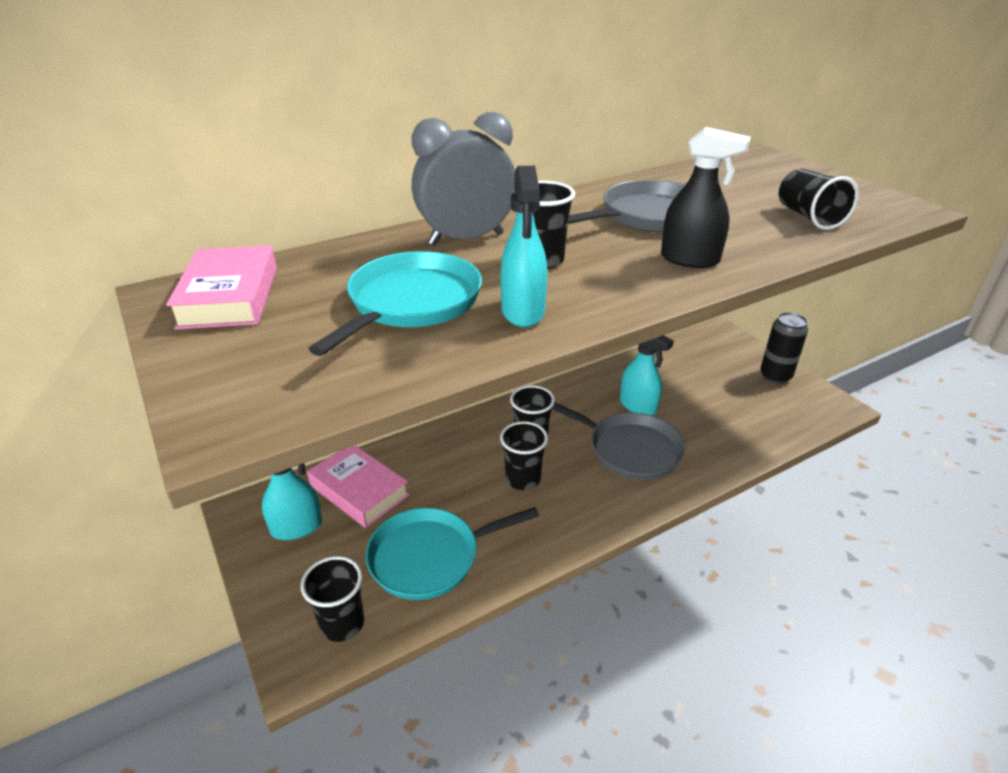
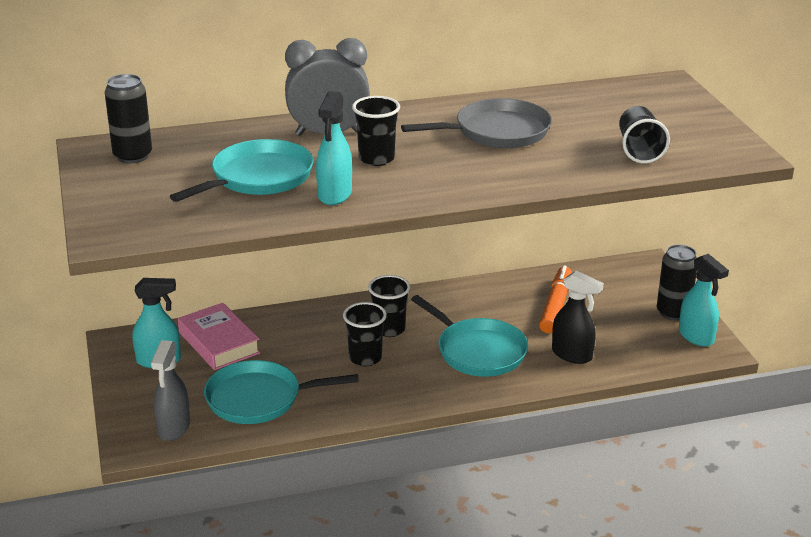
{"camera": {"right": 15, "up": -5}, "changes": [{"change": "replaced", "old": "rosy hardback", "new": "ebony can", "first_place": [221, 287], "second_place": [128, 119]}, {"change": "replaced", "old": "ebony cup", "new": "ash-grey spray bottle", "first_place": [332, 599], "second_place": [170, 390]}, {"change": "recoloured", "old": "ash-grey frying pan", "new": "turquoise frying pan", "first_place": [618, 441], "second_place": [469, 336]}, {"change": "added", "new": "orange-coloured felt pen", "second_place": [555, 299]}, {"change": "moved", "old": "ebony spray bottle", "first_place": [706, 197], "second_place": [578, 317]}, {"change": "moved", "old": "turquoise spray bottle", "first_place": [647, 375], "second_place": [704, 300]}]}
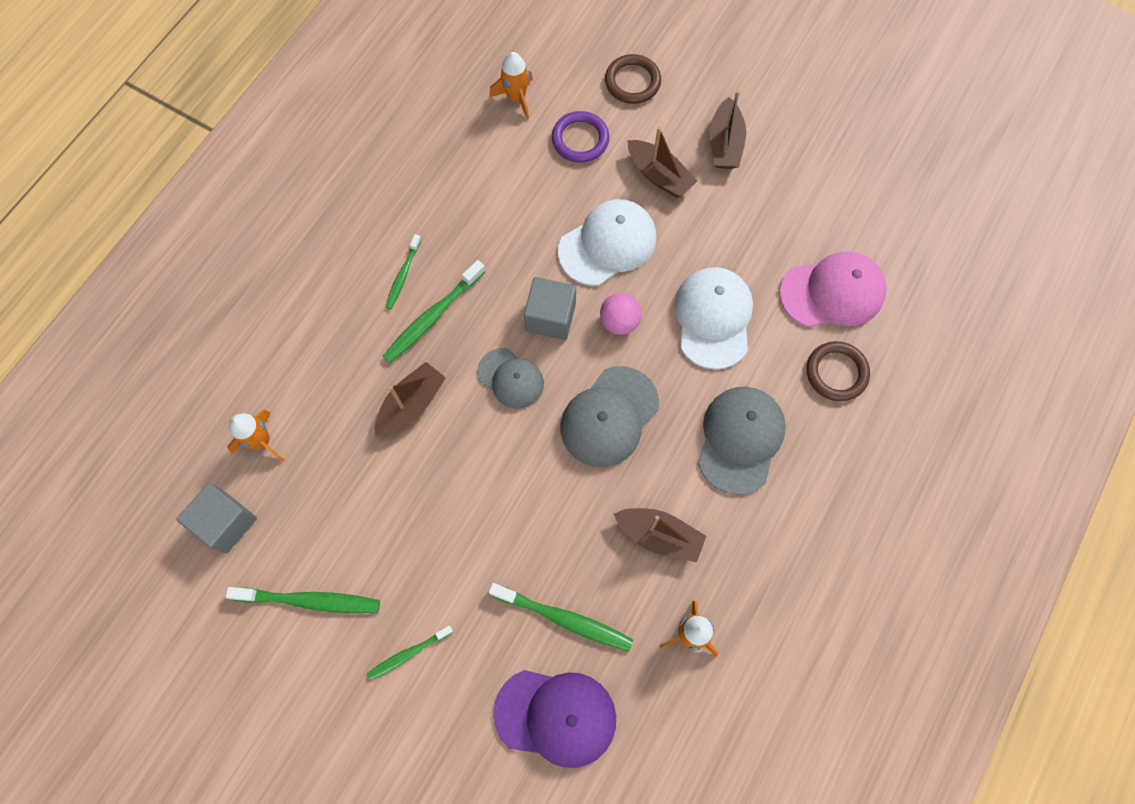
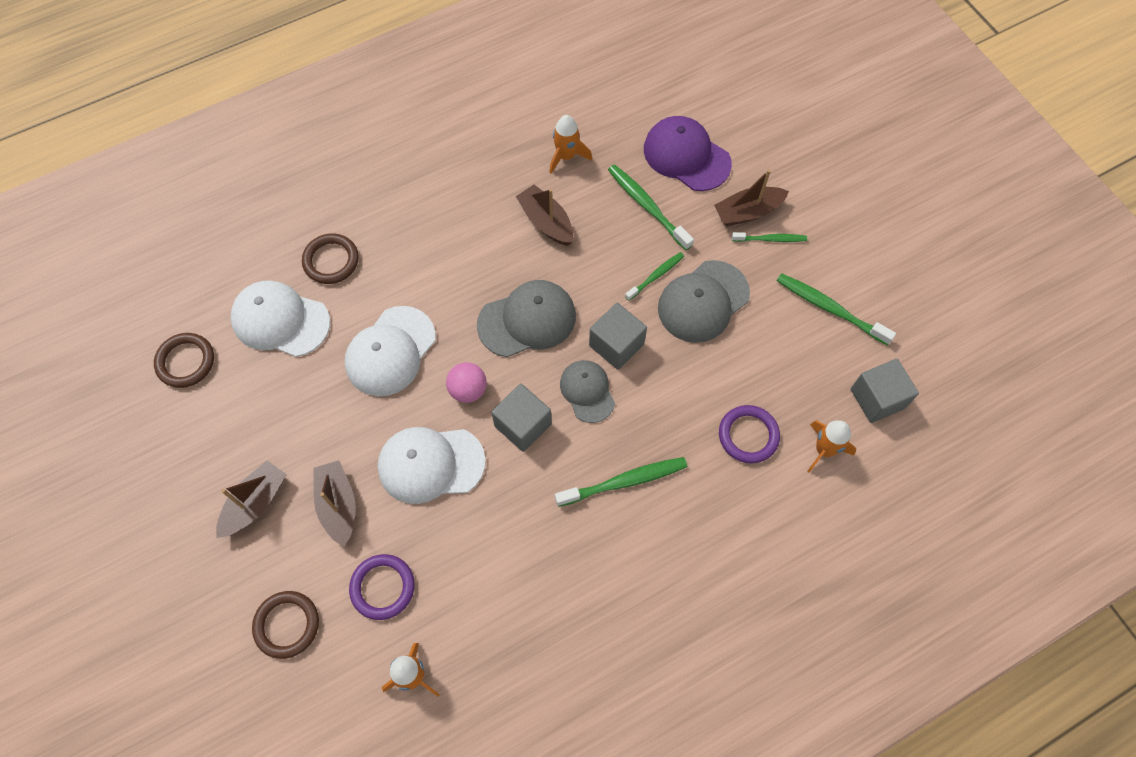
{"camera": {"right": -150, "up": -5}, "changes": [{"change": "added", "new": "dark brown ring", "second_place": [184, 360]}, {"change": "recoloured", "old": "rosy peaked cap", "new": "white peaked cap", "first_place": [833, 289], "second_place": [280, 318]}, {"change": "added", "new": "ash-grey solid cube", "second_place": [618, 336]}, {"change": "moved", "old": "emerald toothbrush", "first_place": [403, 271], "second_place": [654, 276]}, {"change": "moved", "old": "ash-grey peaked cap", "first_place": [742, 441], "second_place": [704, 301]}, {"change": "moved", "old": "dark brown sailboat", "first_place": [410, 399], "second_place": [751, 197]}, {"change": "added", "new": "royal purple ring", "second_place": [749, 434]}]}
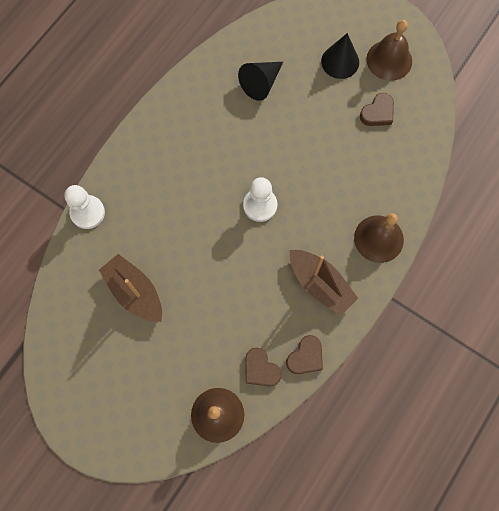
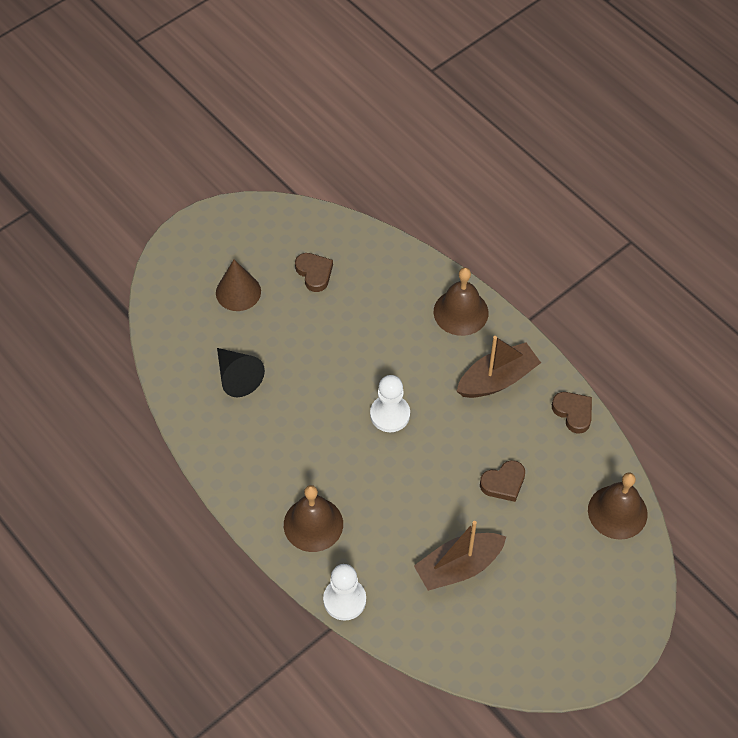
{"camera": {"right": -75, "up": -15}, "changes": [{"change": "recoloured", "old": "ebony solid cone", "new": "dark brown solid cone", "first_place": [340, 56], "second_place": [238, 285]}, {"change": "moved", "old": "dark brown hand bell", "first_place": [389, 50], "second_place": [313, 518]}, {"change": "moved", "old": "dark brown heart", "first_place": [263, 367], "second_place": [502, 481]}]}
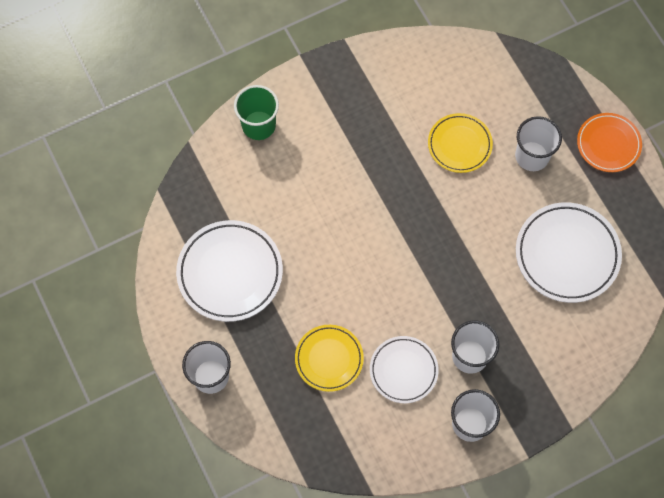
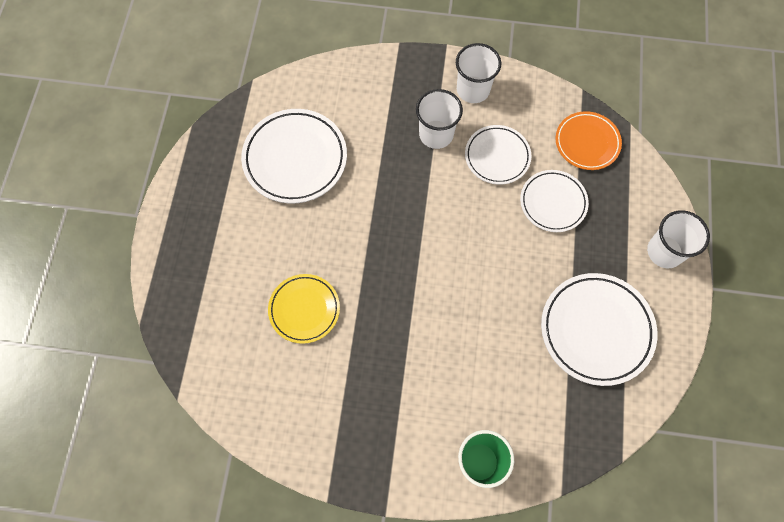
{"camera": {"right": -145, "up": 0}, "changes": [{"change": "recoloured", "old": "yellow flat dish", "new": "white flat dish", "first_place": [329, 358], "second_place": [554, 201]}, {"change": "moved", "old": "orange-coloured flat dish", "first_place": [609, 142], "second_place": [589, 140]}, {"change": "removed", "old": "white cup", "first_place": [538, 143]}]}
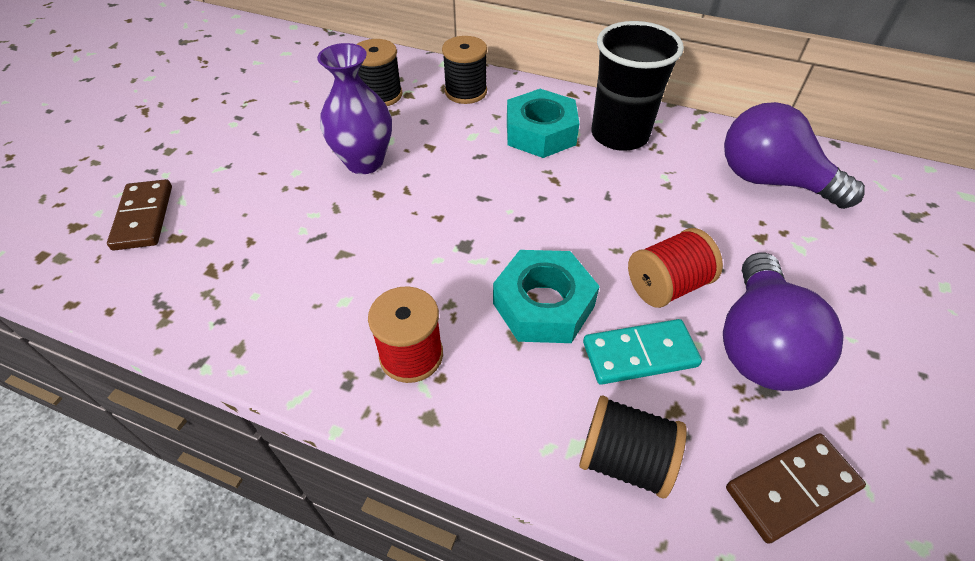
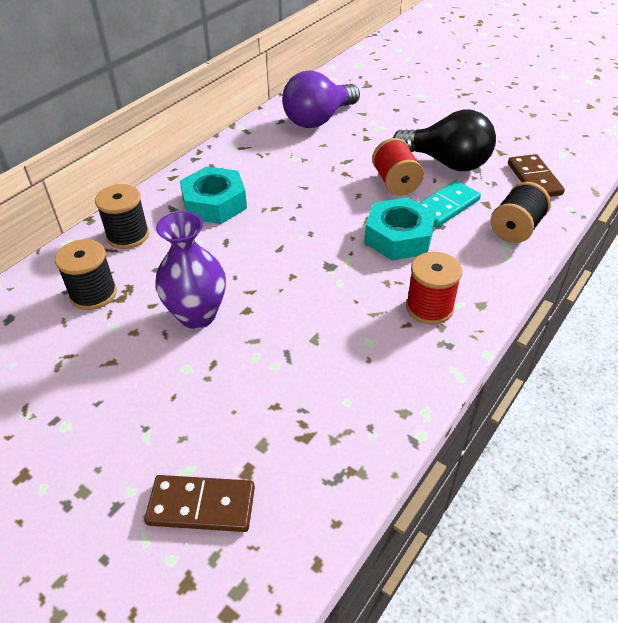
{"camera": {"right": -75, "up": -5}, "changes": [{"change": "recoloured", "old": "royal purple light bulb", "new": "ebony light bulb", "first_place": [783, 322], "second_place": [444, 140]}, {"change": "turned", "old": "turquoise domino piece", "first_place": [642, 352], "second_place": [450, 204], "degrees": 45}, {"change": "removed", "old": "ebony cup", "first_place": [637, 86]}]}
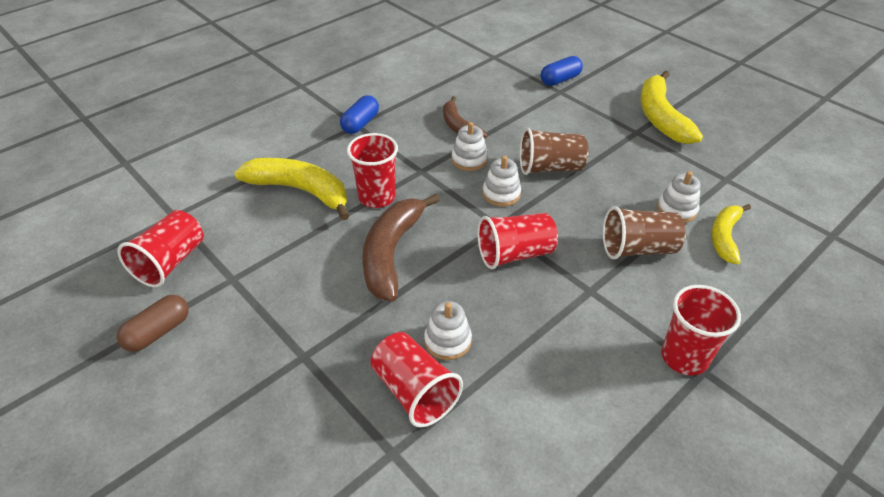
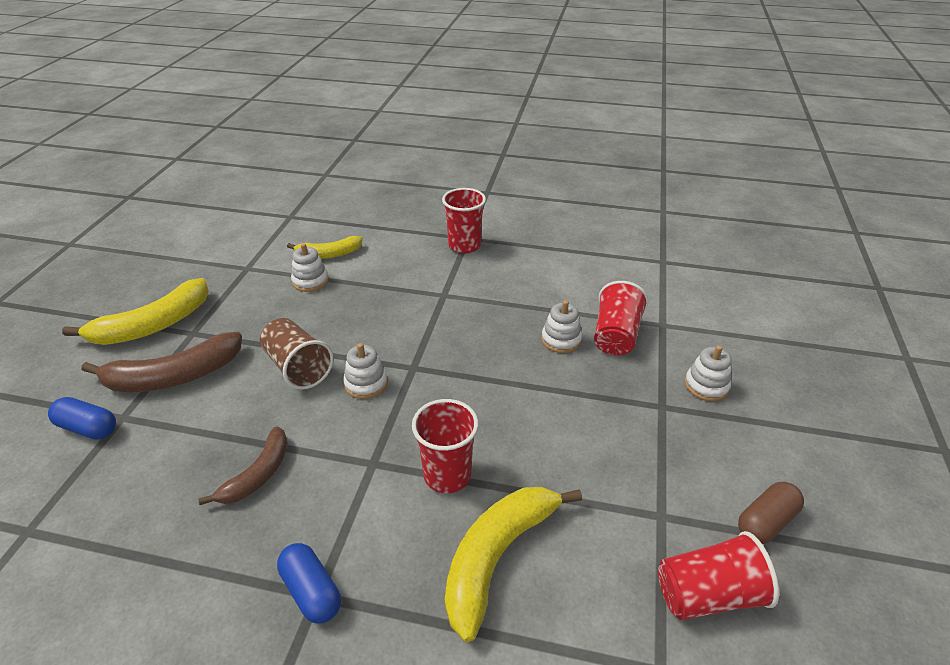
{"camera": {"right": -125, "up": -5}, "changes": [{"change": "moved", "old": "dark brown toy banana", "first_place": [401, 248], "second_place": [162, 362]}, {"change": "turned", "old": "cobalt pill shape", "first_place": [359, 114], "second_place": [309, 583], "degrees": 60}, {"change": "turned", "old": "yellow toy banana", "first_place": [291, 189], "second_place": [513, 564], "degrees": 45}, {"change": "moved", "old": "white ring stacker", "first_place": [470, 146], "second_place": [708, 373]}, {"change": "turned", "old": "dark brown pill shape", "first_place": [153, 323], "second_place": [771, 513], "degrees": -45}, {"change": "removed", "old": "red cup", "first_place": [517, 241]}, {"change": "removed", "old": "dark brown cup", "first_place": [644, 233]}]}
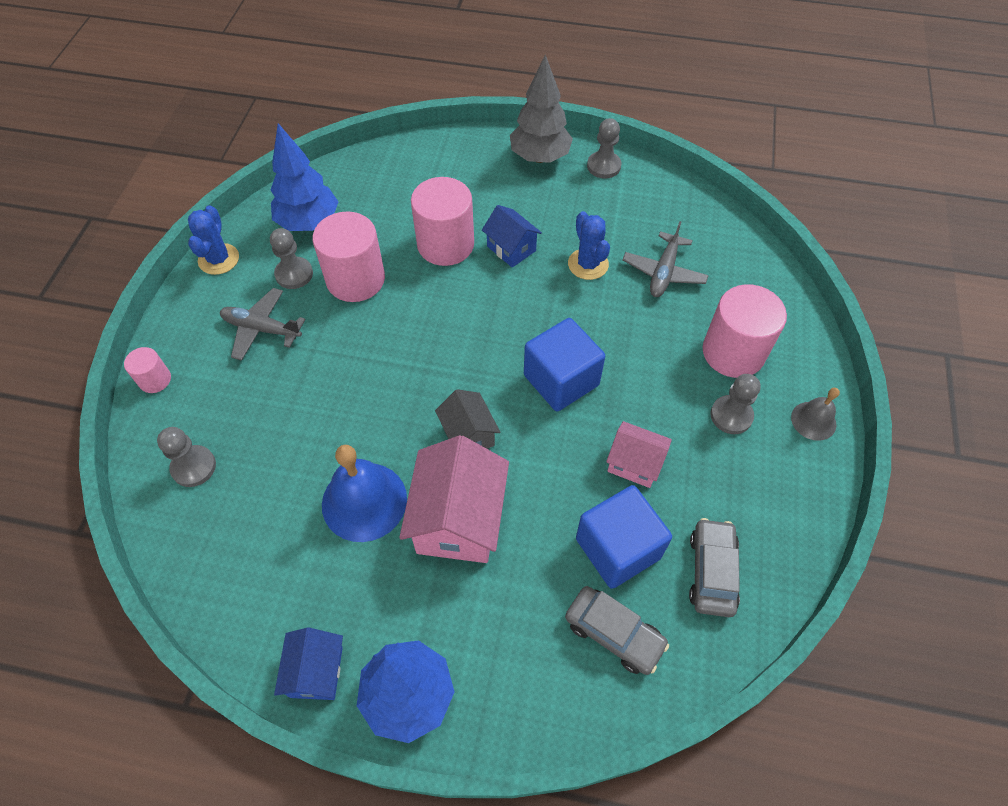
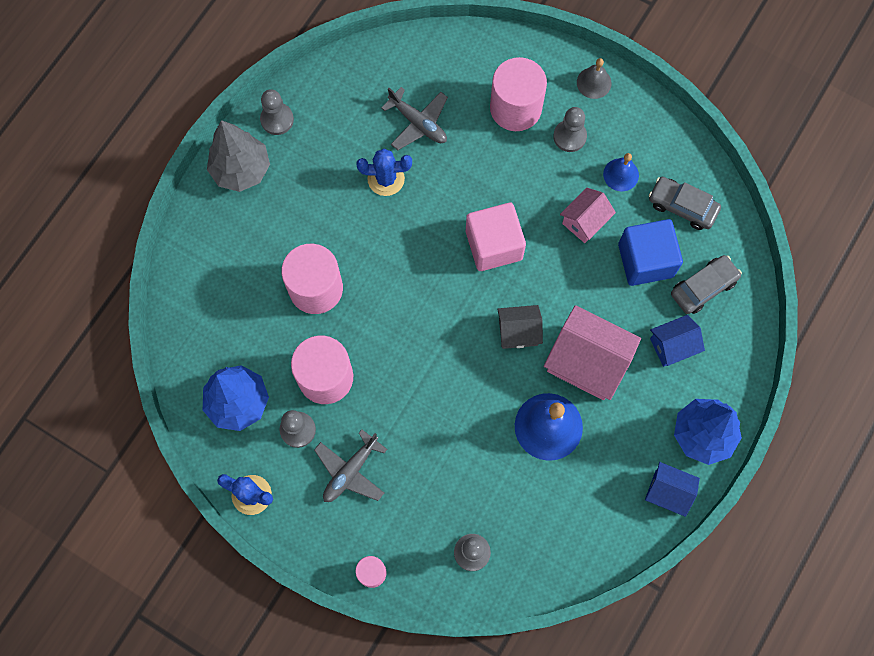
{"camera": {"right": -70, "up": 15}, "changes": [{"change": "recoloured", "old": "cobalt solid cube", "new": "rosy solid cube", "first_place": [564, 364], "second_place": [496, 237]}, {"change": "added", "new": "cobalt hand bell", "second_place": [621, 172]}, {"change": "moved", "old": "cobalt cottage", "first_place": [512, 236], "second_place": [677, 341]}]}
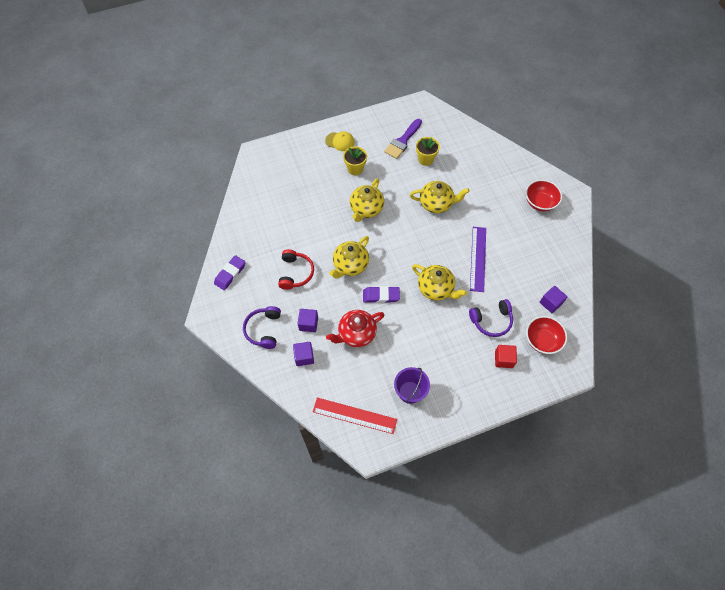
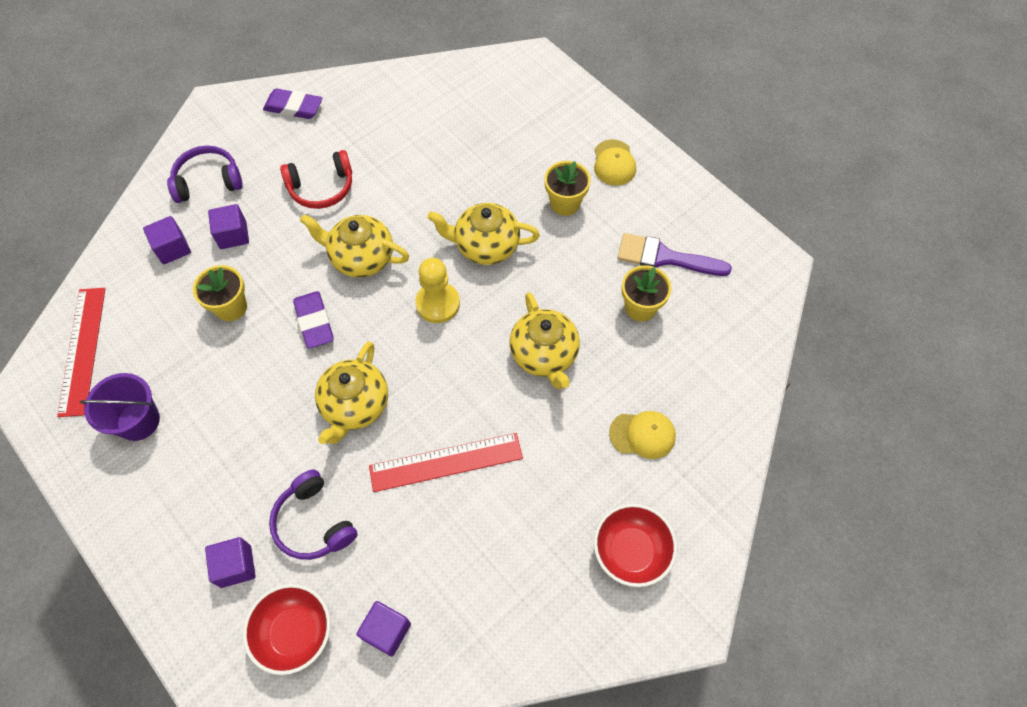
{"camera": {"right": 70, "up": 0}, "changes": [{"change": "replaced", "old": "red tea pot", "new": "yellow flower pot", "first_place": [355, 328], "second_place": [220, 293]}, {"change": "recoloured", "old": "red solid cube", "new": "royal purple solid cube", "first_place": [506, 356], "second_place": [230, 562]}, {"change": "recoloured", "old": "royal purple ruler", "new": "red ruler", "first_place": [478, 259], "second_place": [446, 462]}, {"change": "added", "new": "yellow pawn", "second_place": [437, 290]}, {"change": "added", "new": "yellow peaked cap", "second_place": [642, 435]}]}
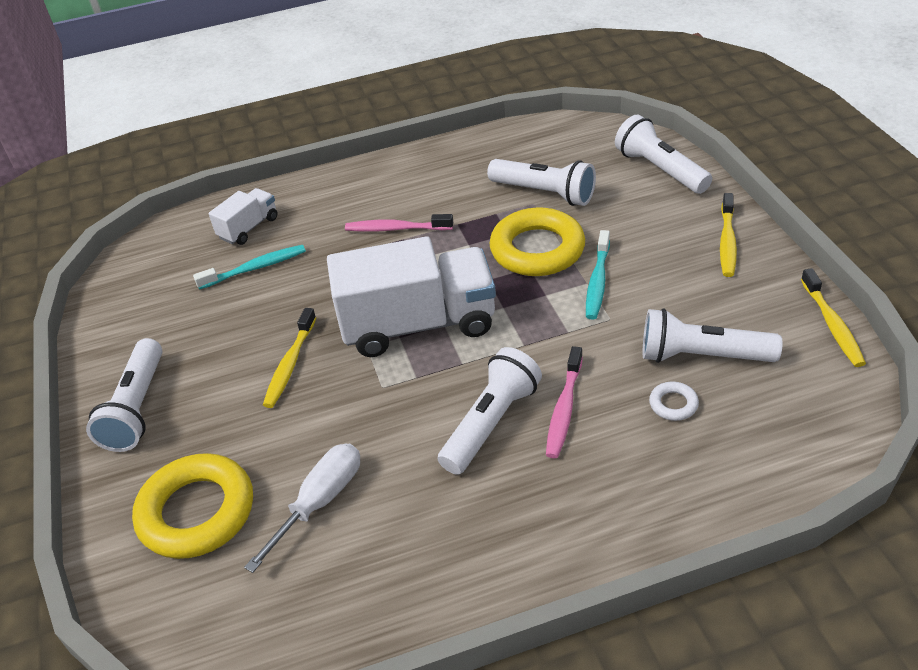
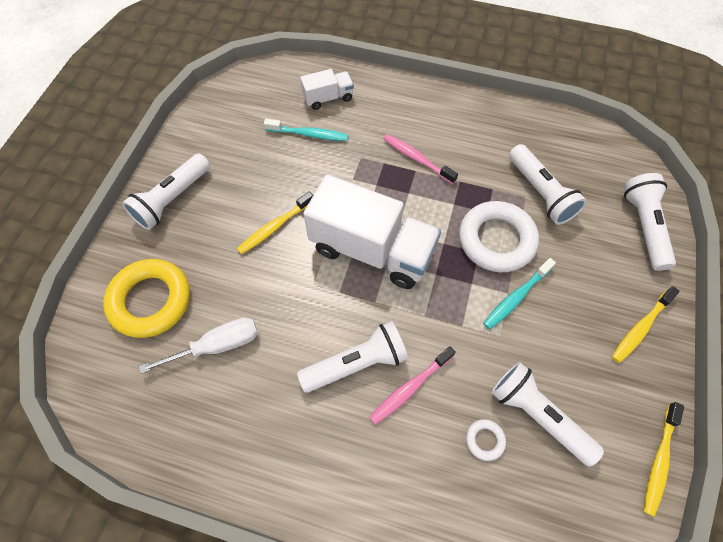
{"camera": {"right": 30, "up": 20}, "changes": [{"change": "recoloured", "old": "yellow ring", "new": "white ring", "first_place": [537, 242], "second_place": [499, 236]}]}
